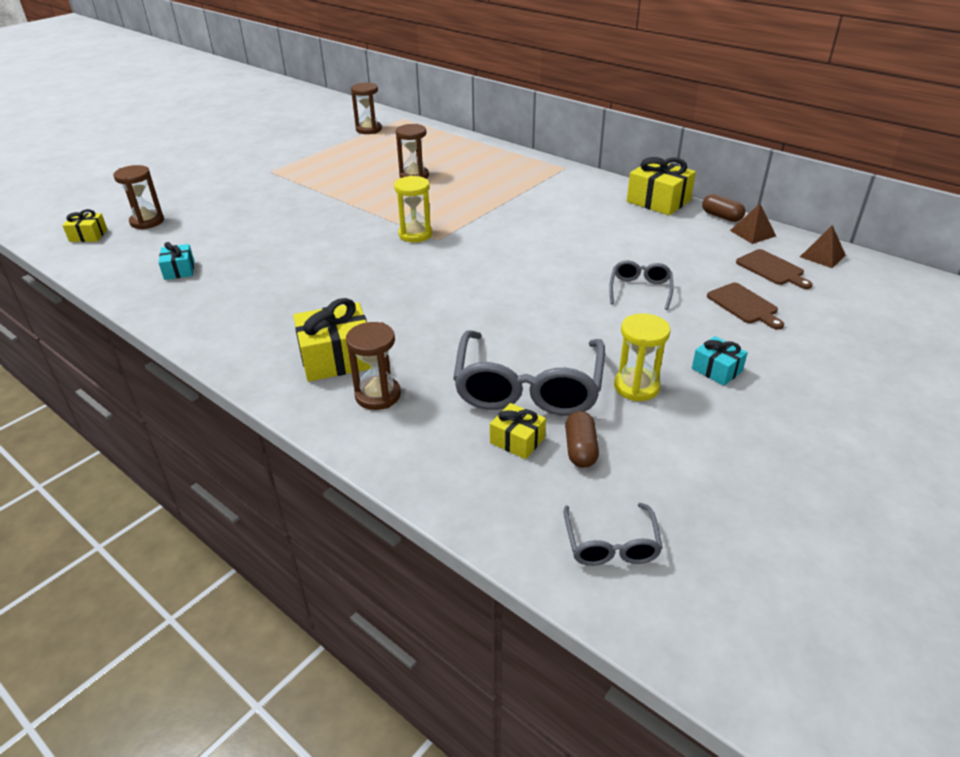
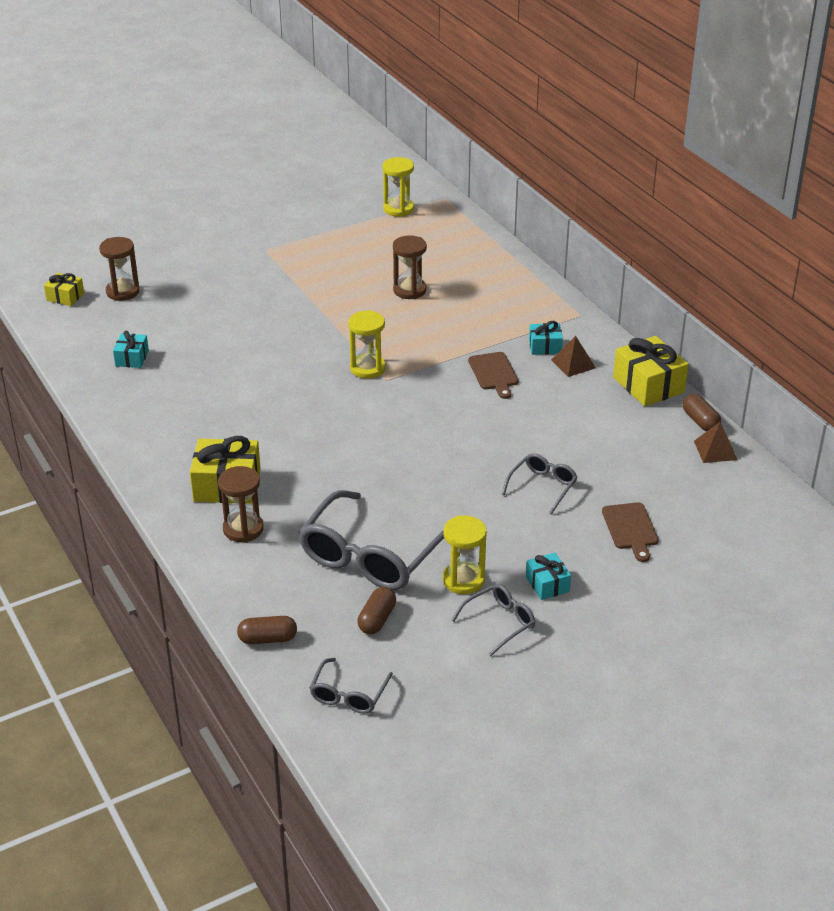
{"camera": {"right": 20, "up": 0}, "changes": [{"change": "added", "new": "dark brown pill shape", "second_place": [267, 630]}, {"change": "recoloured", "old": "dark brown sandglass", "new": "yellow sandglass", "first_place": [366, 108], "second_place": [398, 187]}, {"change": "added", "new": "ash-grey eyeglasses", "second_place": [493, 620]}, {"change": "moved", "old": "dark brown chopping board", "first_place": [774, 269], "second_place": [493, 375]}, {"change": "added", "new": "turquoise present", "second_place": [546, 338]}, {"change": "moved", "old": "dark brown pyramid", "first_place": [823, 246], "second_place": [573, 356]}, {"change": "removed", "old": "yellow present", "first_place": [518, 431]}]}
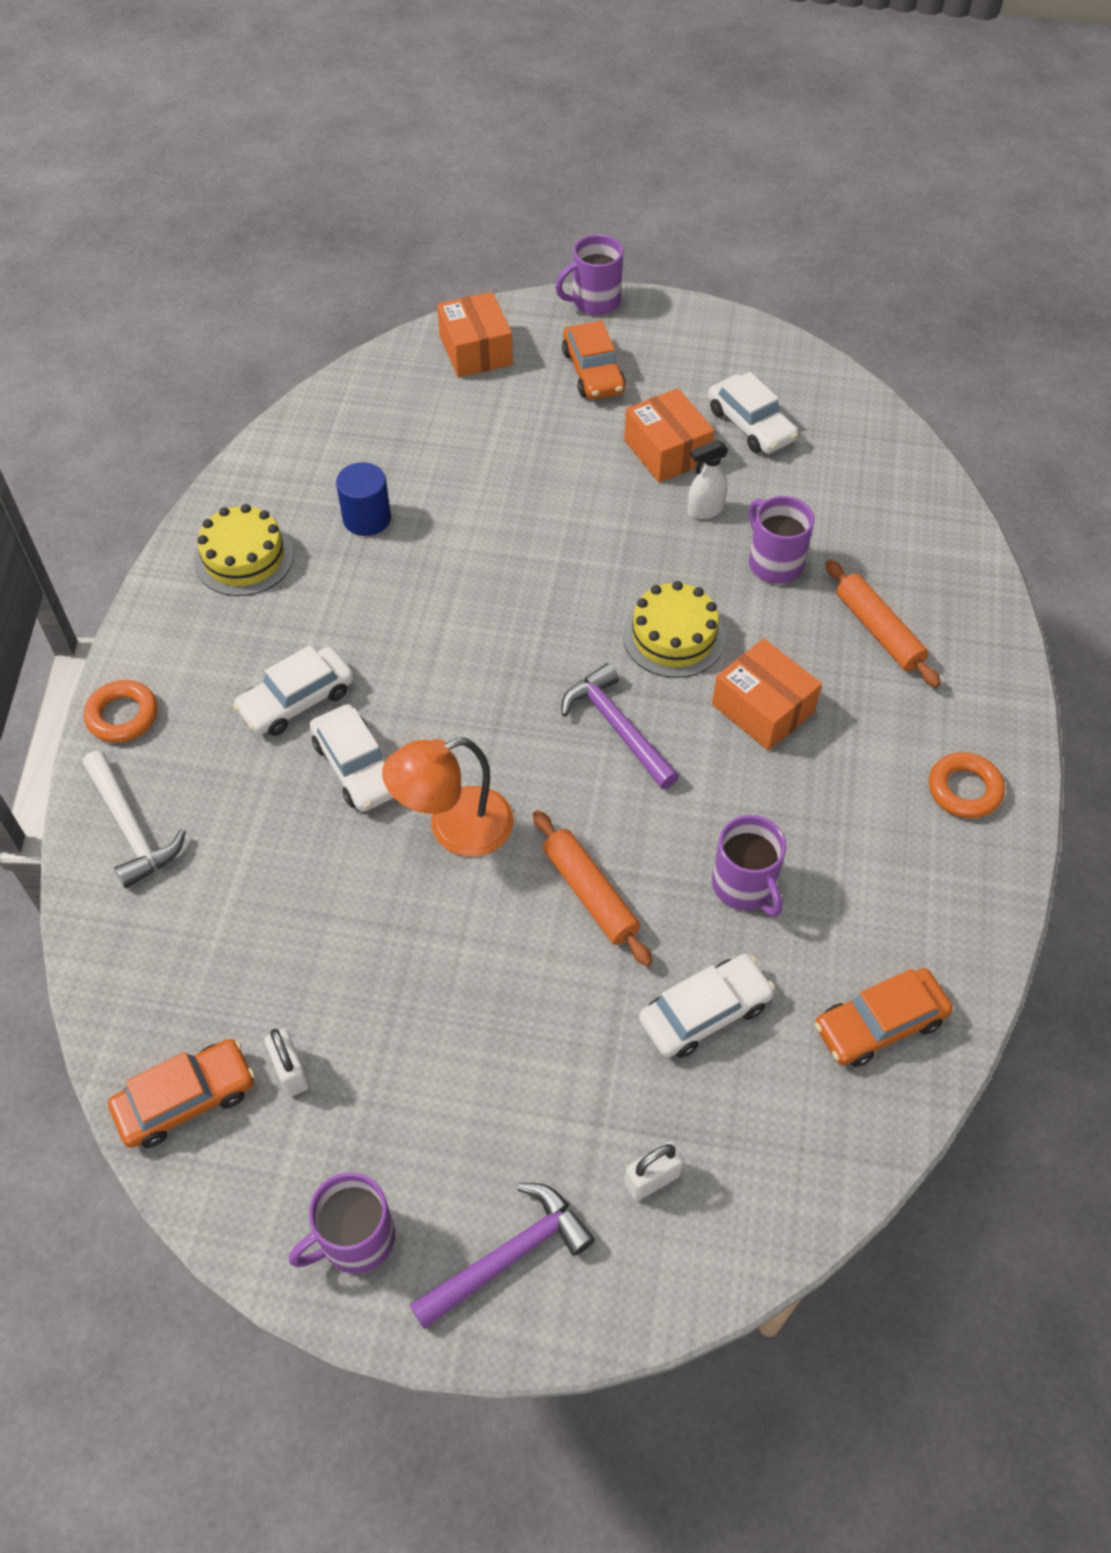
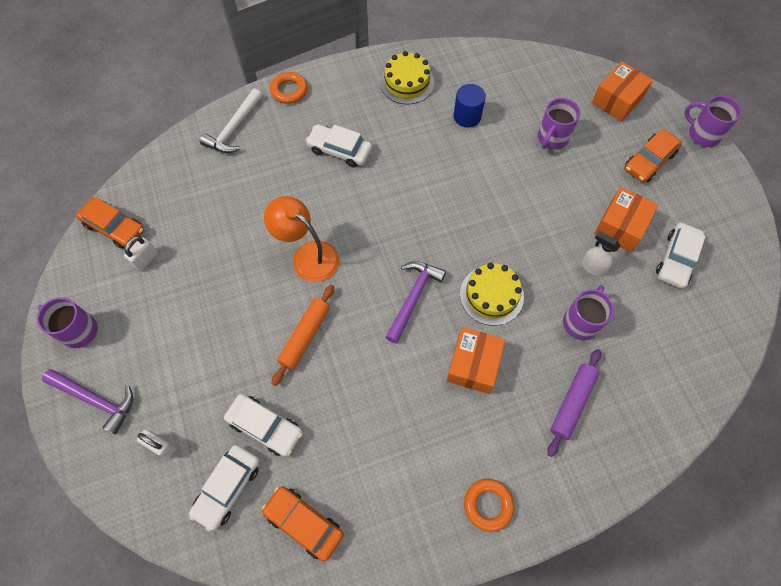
{"camera": {"right": 60, "up": 10}, "changes": [{"change": "moved", "old": "white toy car", "first_place": [352, 758], "second_place": [224, 488]}, {"change": "moved", "old": "royal purple mug", "first_place": [749, 866], "second_place": [559, 124]}, {"change": "recoloured", "old": "orange-coloured dough roller", "new": "royal purple dough roller", "first_place": [883, 623], "second_place": [574, 403]}]}
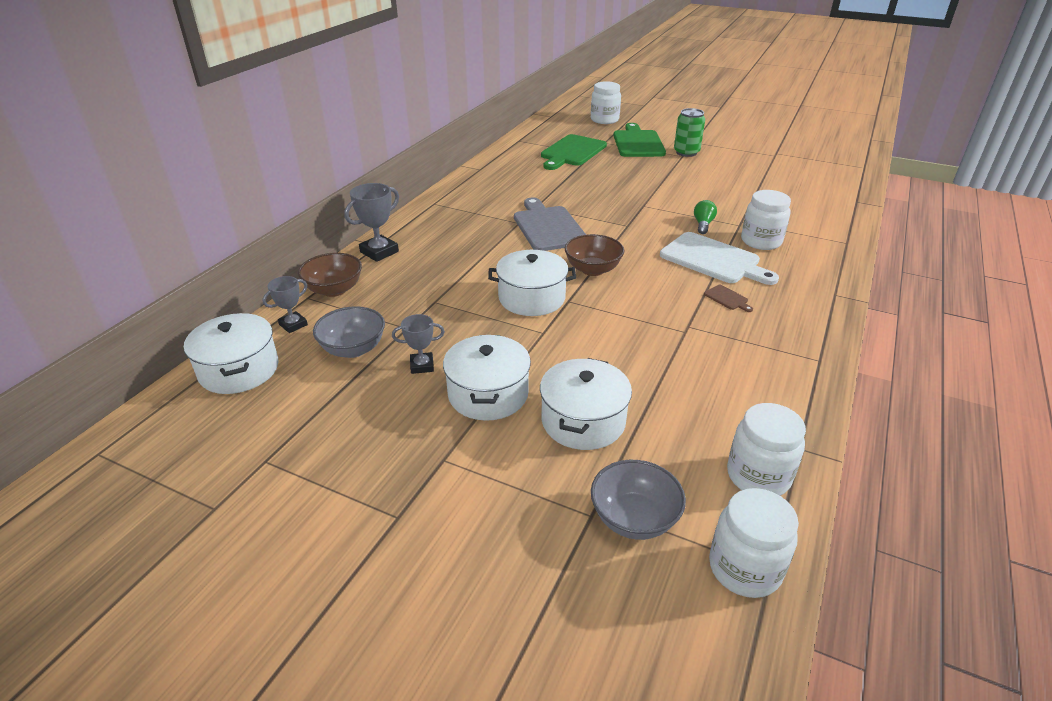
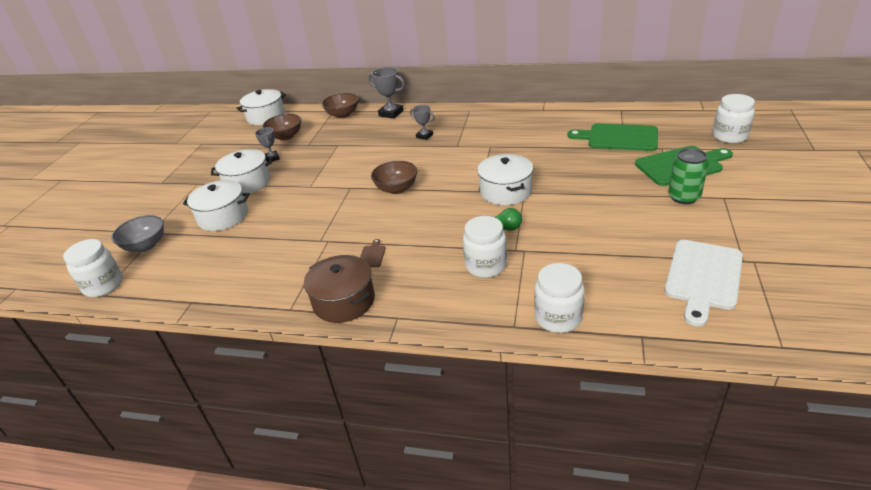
{"camera": {"right": 80, "up": 0}, "changes": [{"change": "recoloured", "old": "ash-grey bowl", "new": "dark brown bowl", "first_place": [349, 332], "second_place": [281, 127]}, {"change": "added", "new": "dark brown pot", "second_place": [339, 289]}, {"change": "turned", "old": "dark brown chopping board", "first_place": [728, 298], "second_place": [373, 253], "degrees": 150}, {"change": "moved", "old": "ash-grey prize cup", "first_place": [285, 304], "second_place": [422, 122]}, {"change": "moved", "old": "white pot", "first_place": [532, 283], "second_place": [505, 179]}, {"change": "moved", "old": "white preserve jar", "first_place": [766, 449], "second_place": [559, 298]}, {"change": "moved", "old": "white chopping board", "first_place": [719, 258], "second_place": [703, 283]}, {"change": "removed", "old": "ash-grey chopping board", "first_place": [550, 224]}]}
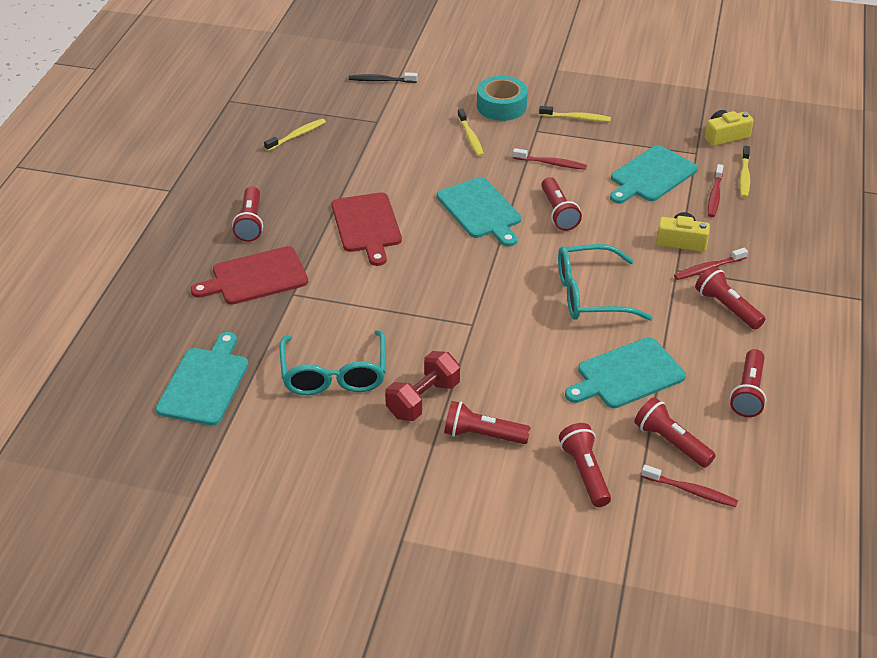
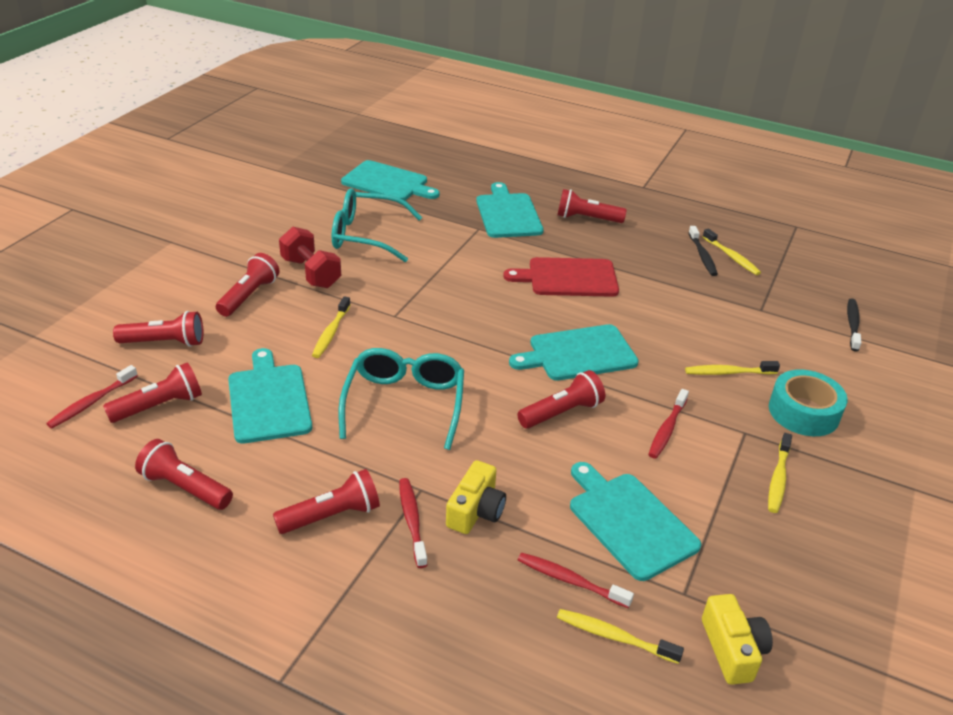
{"camera": {"right": 100, "up": -5}, "changes": [{"change": "added", "new": "yellow toothbrush", "second_place": [331, 327]}, {"change": "recoloured", "old": "red chopping board", "new": "turquoise chopping board", "first_place": [249, 275], "second_place": [510, 210]}, {"change": "turned", "old": "red torch", "first_place": [561, 204], "second_place": [561, 399], "degrees": 150}, {"change": "added", "new": "ebony toothbrush", "second_place": [703, 251]}]}
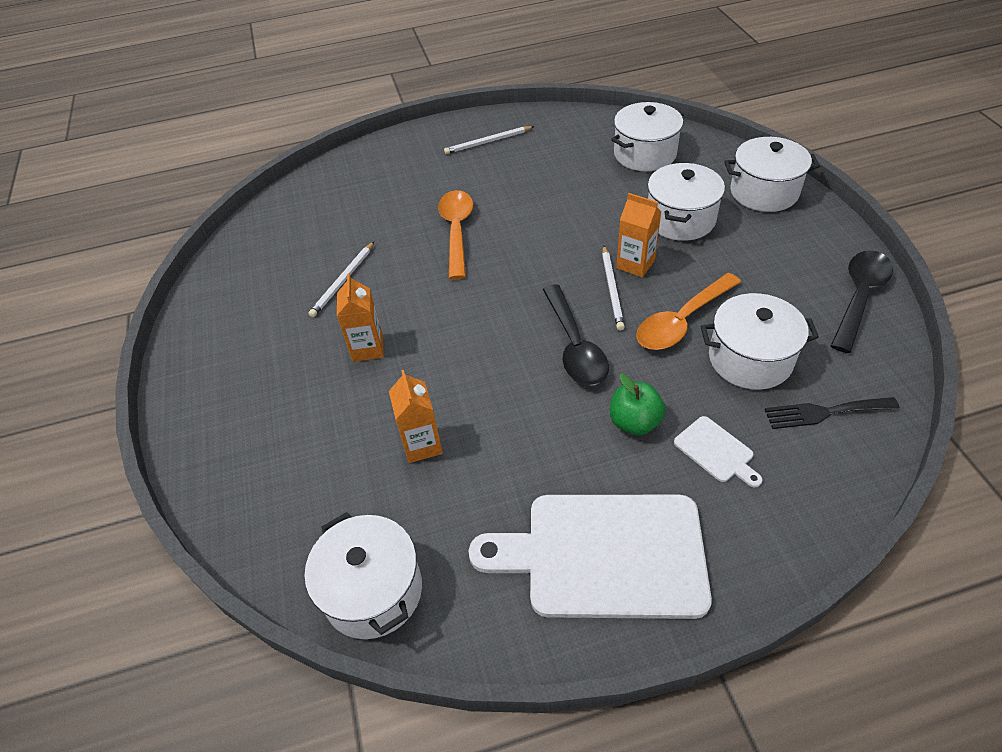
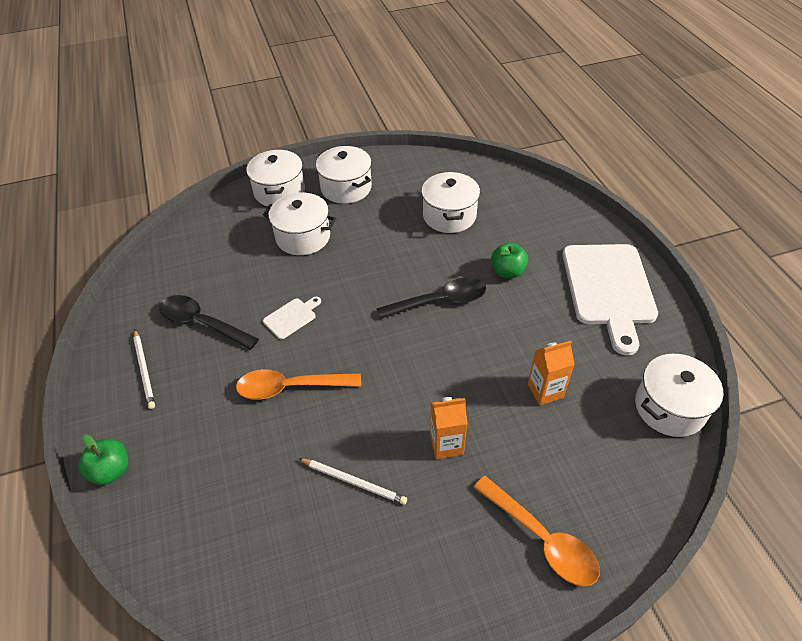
{"camera": {"right": -95, "up": 0}, "changes": [{"change": "added", "new": "emerald apple", "second_place": [103, 459]}, {"change": "moved", "old": "ebony teaspoon", "first_place": [862, 301], "second_place": [209, 322]}, {"change": "moved", "old": "white chopping board", "first_place": [718, 452], "second_place": [292, 318]}, {"change": "moved", "old": "white pot", "first_place": [647, 136], "second_place": [344, 175]}, {"change": "moved", "old": "orange-coloured teaspoon", "first_place": [688, 311], "second_place": [536, 531]}, {"change": "removed", "old": "white pencil", "first_place": [613, 288]}, {"change": "removed", "old": "orange-coloured carton", "first_place": [639, 235]}, {"change": "removed", "old": "ebony dinner fork", "first_place": [832, 413]}]}
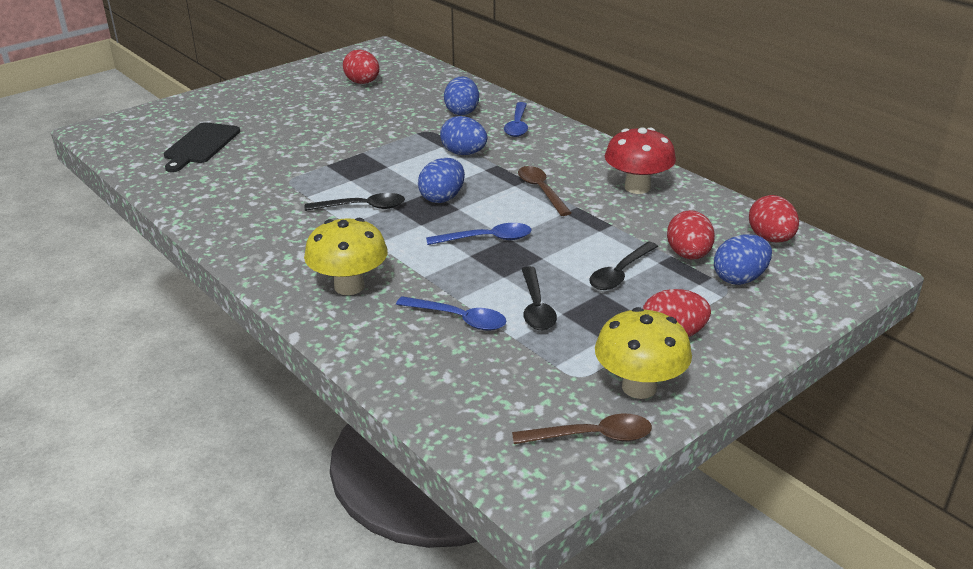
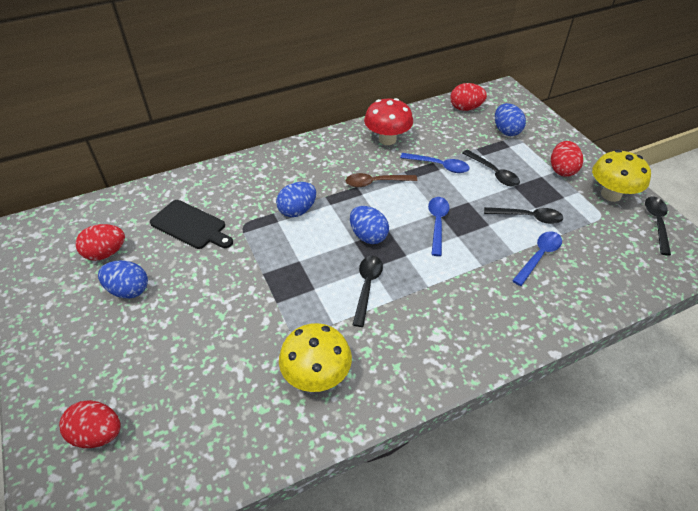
{"camera": {"right": -75, "up": 15}, "changes": [{"change": "moved", "old": "red egg shape", "first_place": [691, 235], "second_place": [90, 424]}, {"change": "moved", "old": "cobalt egg shape", "first_place": [461, 96], "second_place": [123, 279]}, {"change": "moved", "old": "ebony chopping board", "first_place": [202, 147], "second_place": [191, 224]}, {"change": "moved", "old": "yellow toadstool", "first_place": [346, 256], "second_place": [315, 357]}, {"change": "moved", "old": "cobalt teaspoon", "first_place": [516, 119], "second_place": [435, 163]}, {"change": "recoloured", "old": "dark brown teaspoon", "new": "ebony teaspoon", "first_place": [582, 429], "second_place": [658, 226]}]}
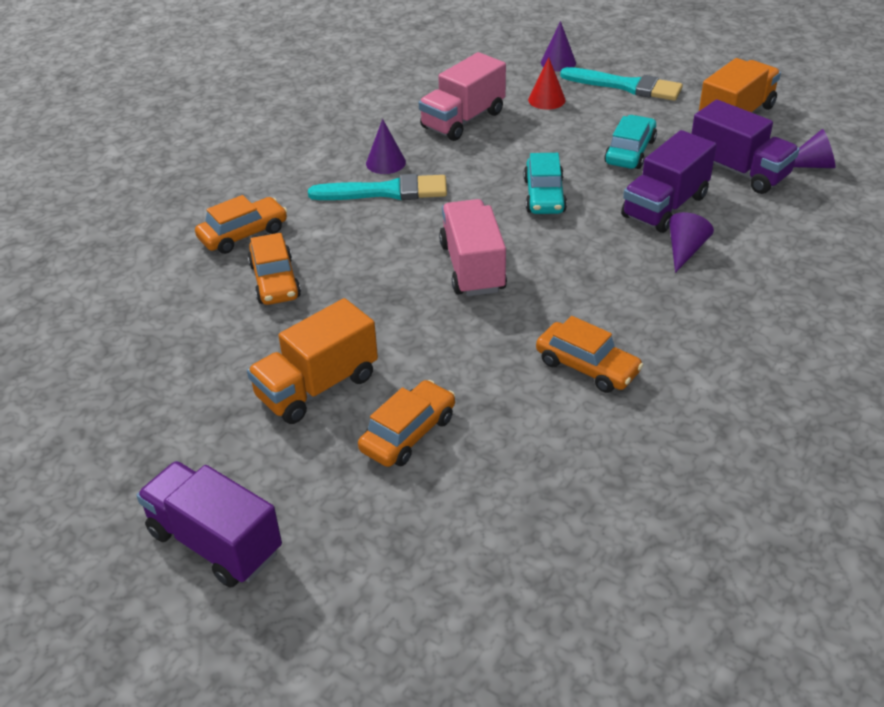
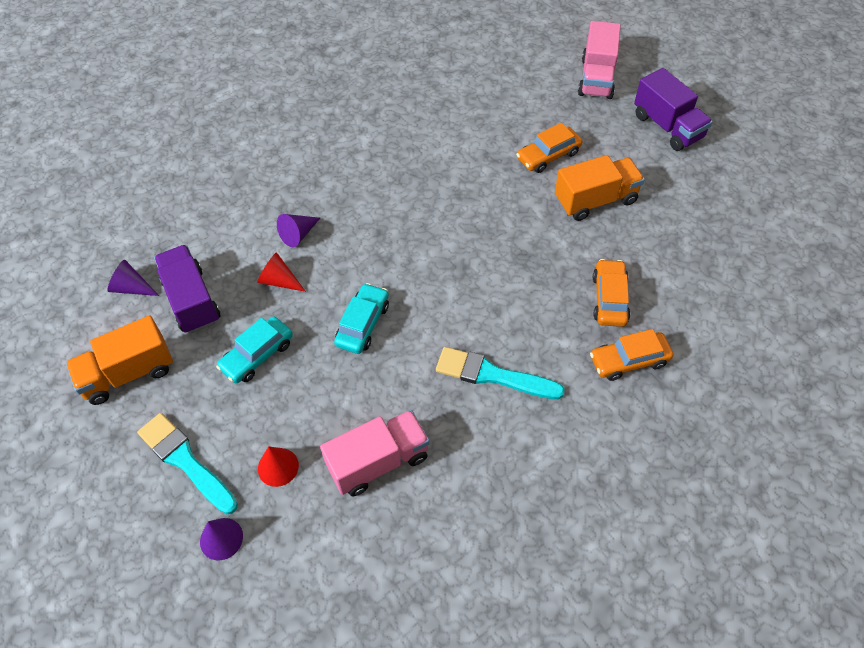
{"camera": {"right": -160, "up": 15}, "changes": [{"change": "replaced", "old": "royal purple truck", "new": "red solid cone", "first_place": [668, 181], "second_place": [281, 272]}, {"change": "moved", "old": "rosy truck", "first_place": [473, 247], "second_place": [599, 60]}, {"change": "removed", "old": "royal purple solid cone", "first_place": [386, 146]}, {"change": "removed", "old": "orange-coloured toy car", "first_place": [590, 354]}]}
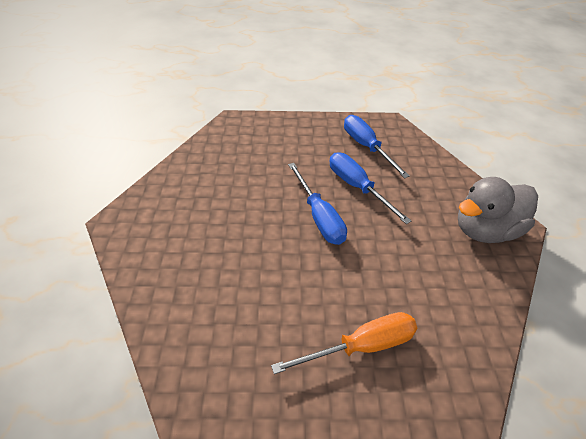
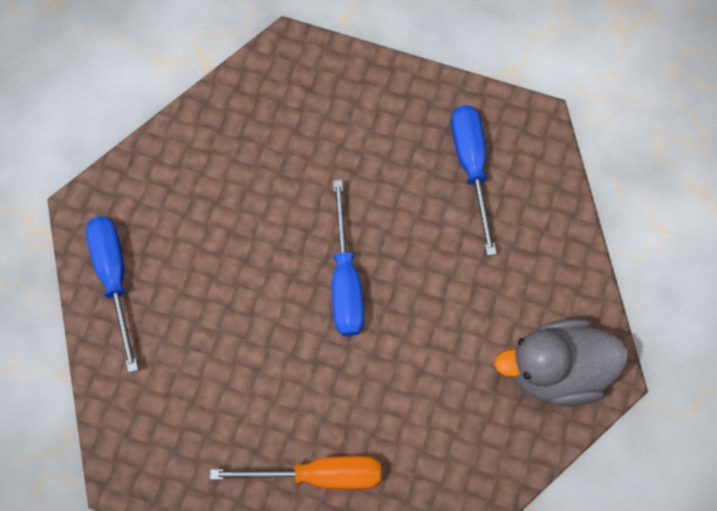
{"camera": {"right": 20, "up": 25}, "changes": [{"change": "moved", "old": "cobalt hand screwdriver", "first_place": [370, 188], "second_place": [112, 294]}]}
